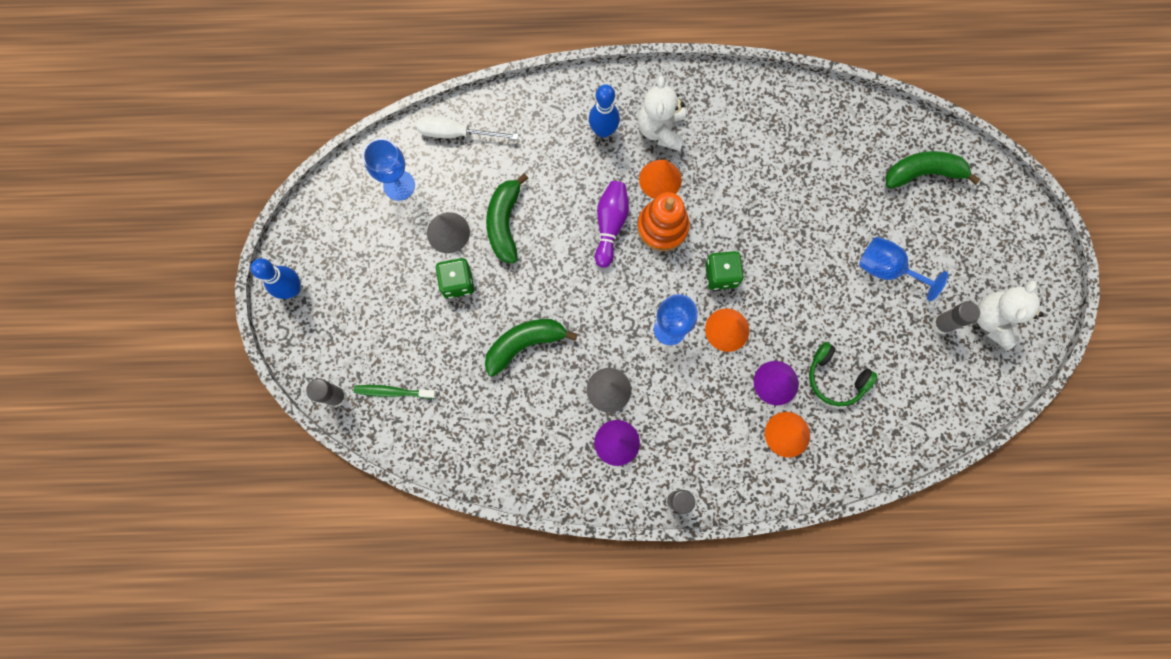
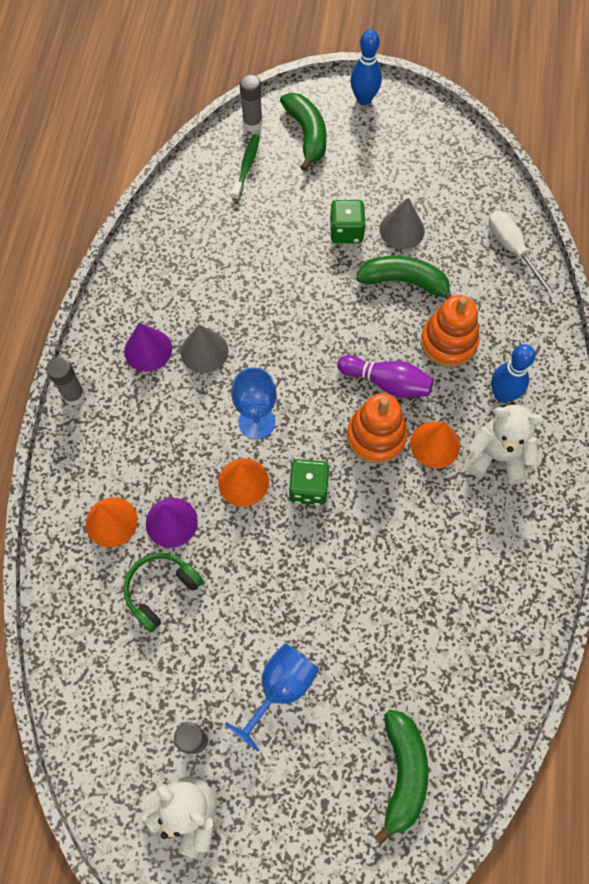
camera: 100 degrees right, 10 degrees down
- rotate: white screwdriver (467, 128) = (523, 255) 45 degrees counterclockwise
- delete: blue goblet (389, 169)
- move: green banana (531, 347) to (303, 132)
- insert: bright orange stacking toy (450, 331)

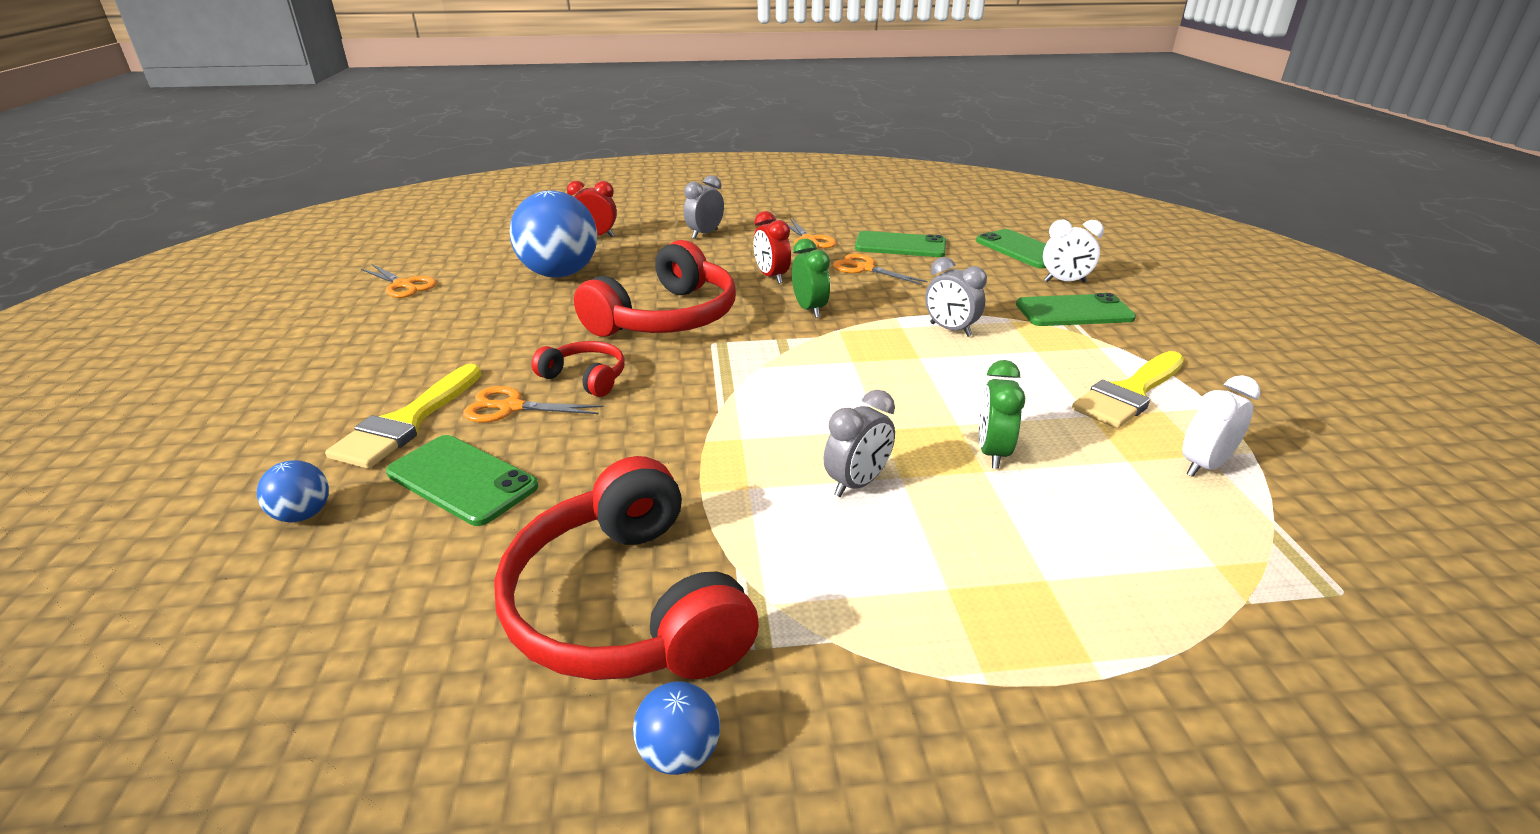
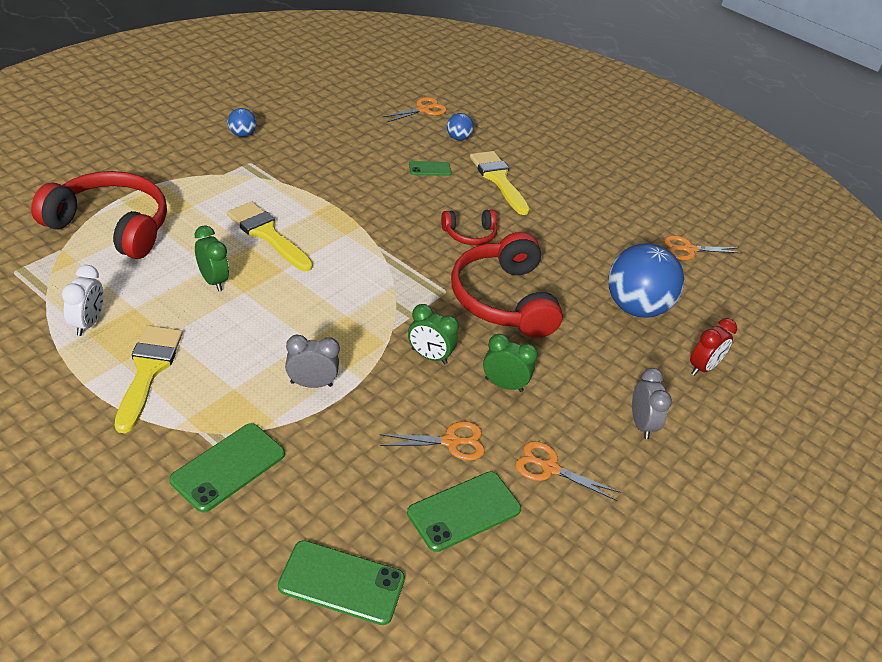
camera: 130 degrees right, 10 degrees up
- recolor: red bedside clock (772, 247) to green bedside clock (510, 363)
- delete: white bedside clock (1073, 251)
- move: bright orange scissors (533, 404) to (415, 109)
- replace: gray bedside clock (859, 443) to bright yellow paint brush (270, 236)
- resize: green smartphone (462, 480) = (430, 168) x0.56
- move: red headphones (626, 568) to (99, 215)

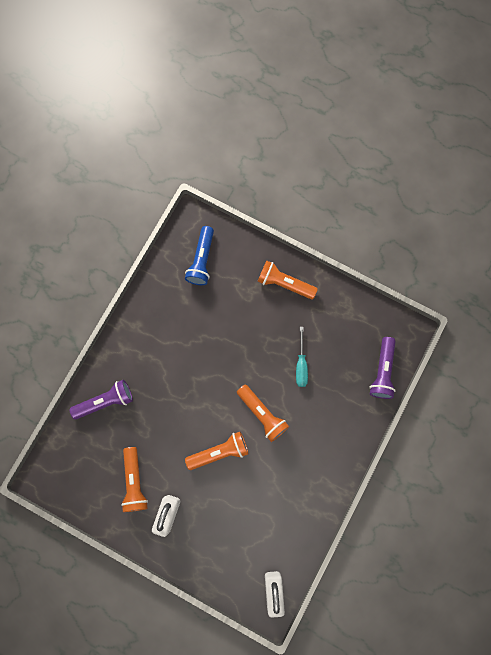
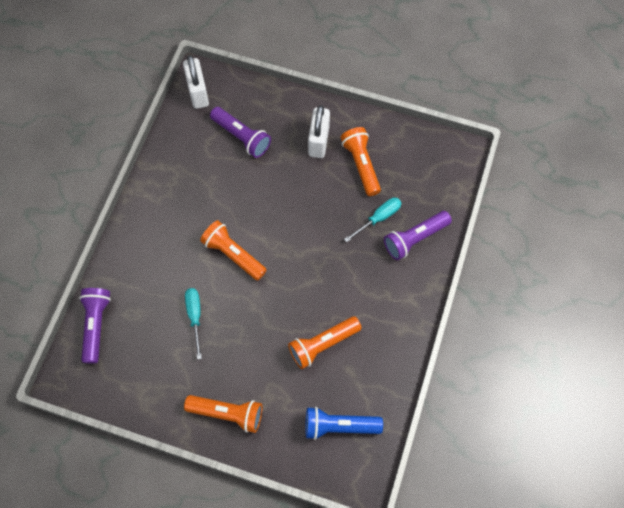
camera: 170 degrees right, 10 degrees down
- rotate: blue torch (199, 255) = (344, 423) 90 degrees counterclockwise
- move: bright orange torch (217, 451) to (325, 342)
- insert: purple torch (240, 132)
- insert: teal screwdriver (372, 220)

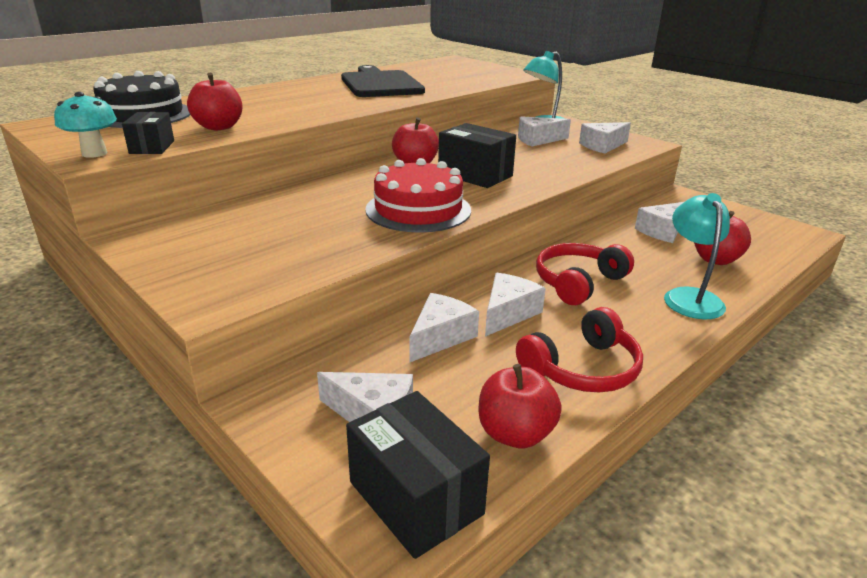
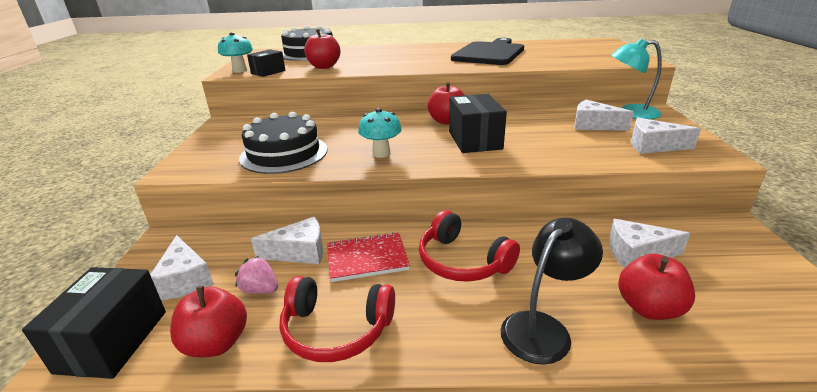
camera: 45 degrees right, 0 degrees up
- replace: red layer cake (418, 195) to teal toadstool (380, 133)
- recolor: teal desk lamp (697, 256) to jet-black desk lamp (552, 291)
- rotate: red headphones (585, 274) = (469, 246) 135 degrees counterclockwise
- replace: white cheese wedge (515, 305) to red notebook (368, 257)
- insert: jet-black layer cake (283, 143)
- insert: rose-pink toy strawberry (256, 275)

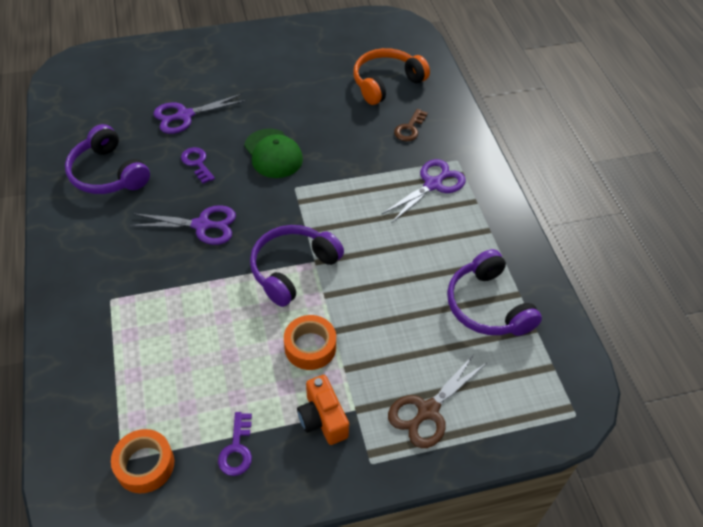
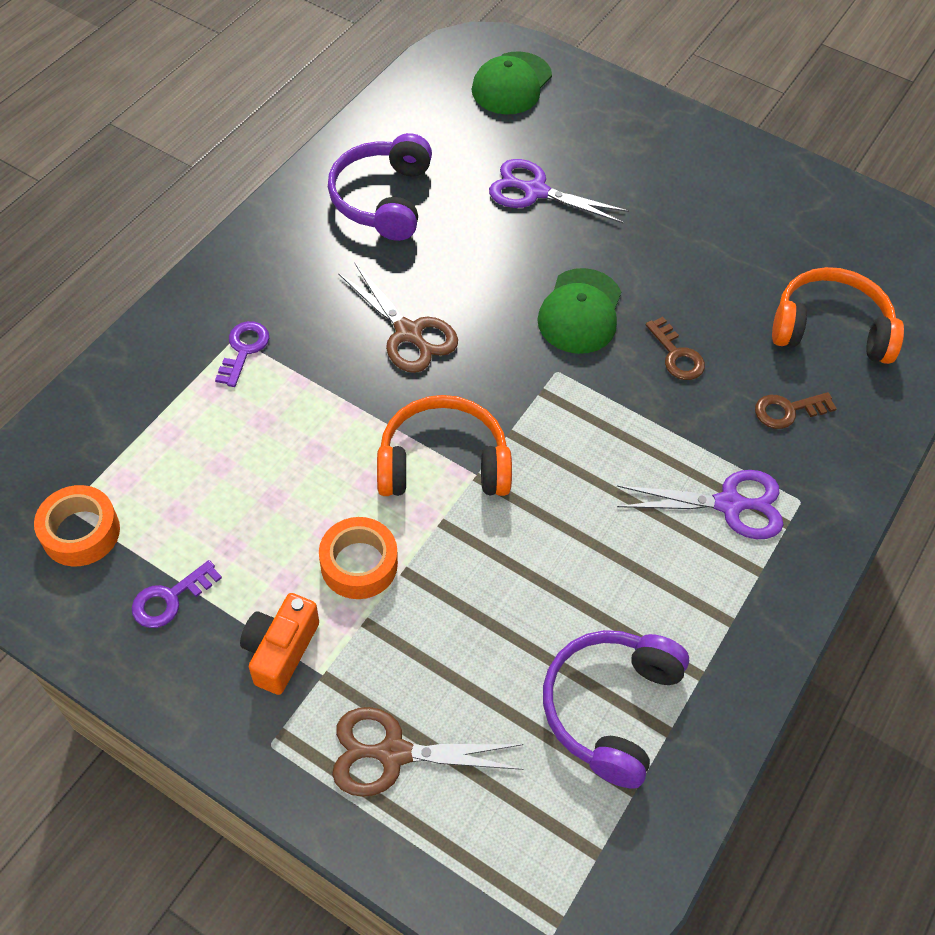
camera: 45 degrees right, 5 degrees up
- move: purple latchkey (198, 165) to (242, 354)
- recolor: purple scissors (183, 225) to brown scissors (398, 318)
- recolor: purple headphones (297, 266) to bright orange headphones (444, 445)
- insert: green baseball cap (511, 82)
- insert: brown latchkey (675, 348)

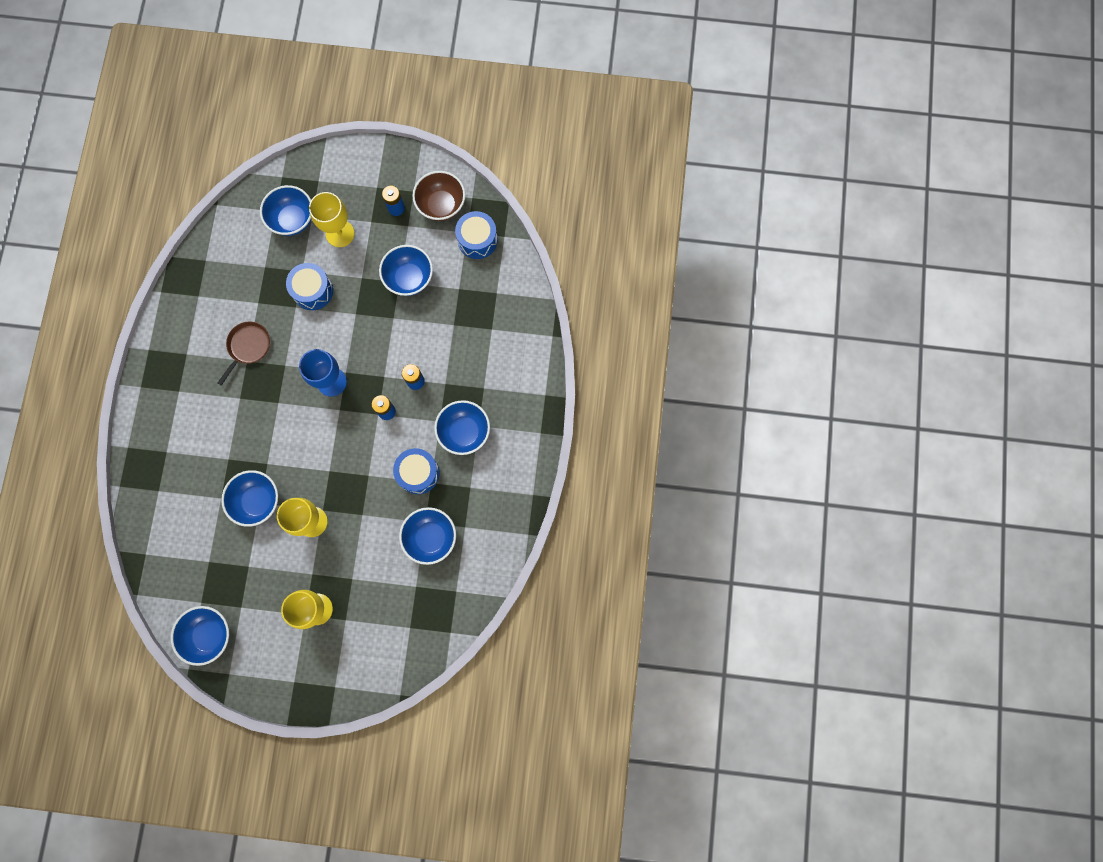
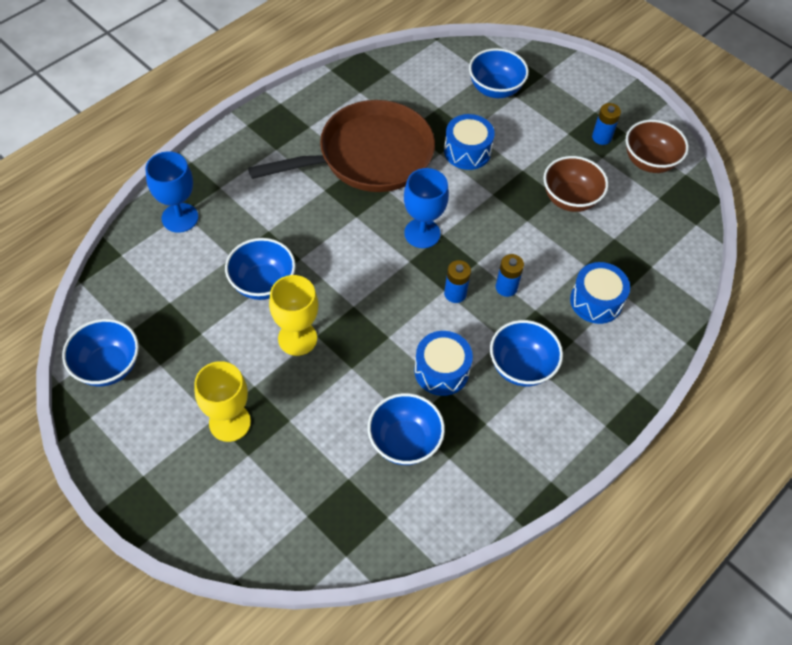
camera: 35 degrees right, 20 degrees down
- delete: bright yellow goblet (332, 219)
- move: blue toy drum (476, 235) to (600, 293)
- recolor: blue bowl (406, 270) to brown bowl (576, 184)
- resize: brown pan (244, 354) = (341, 146) x2.24
- insert: blue goblet (171, 192)

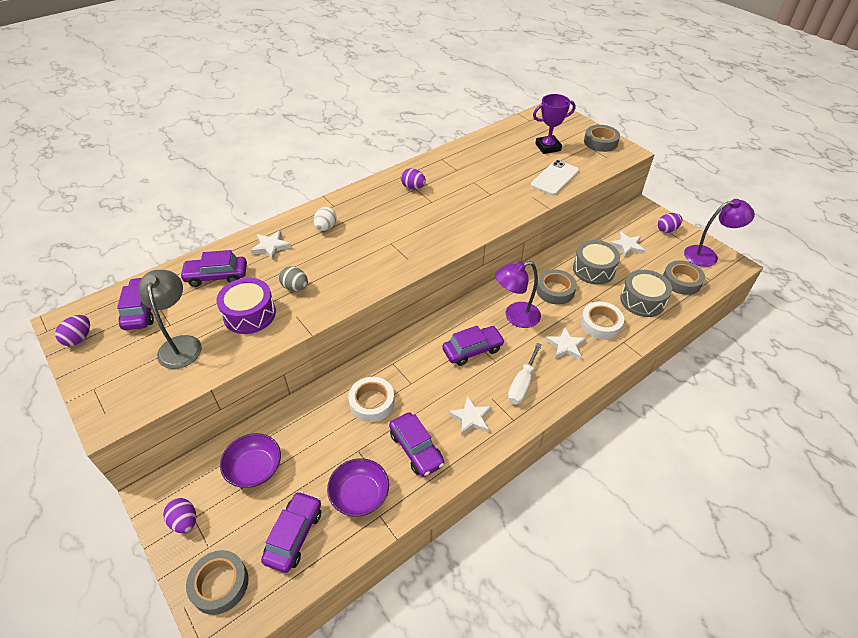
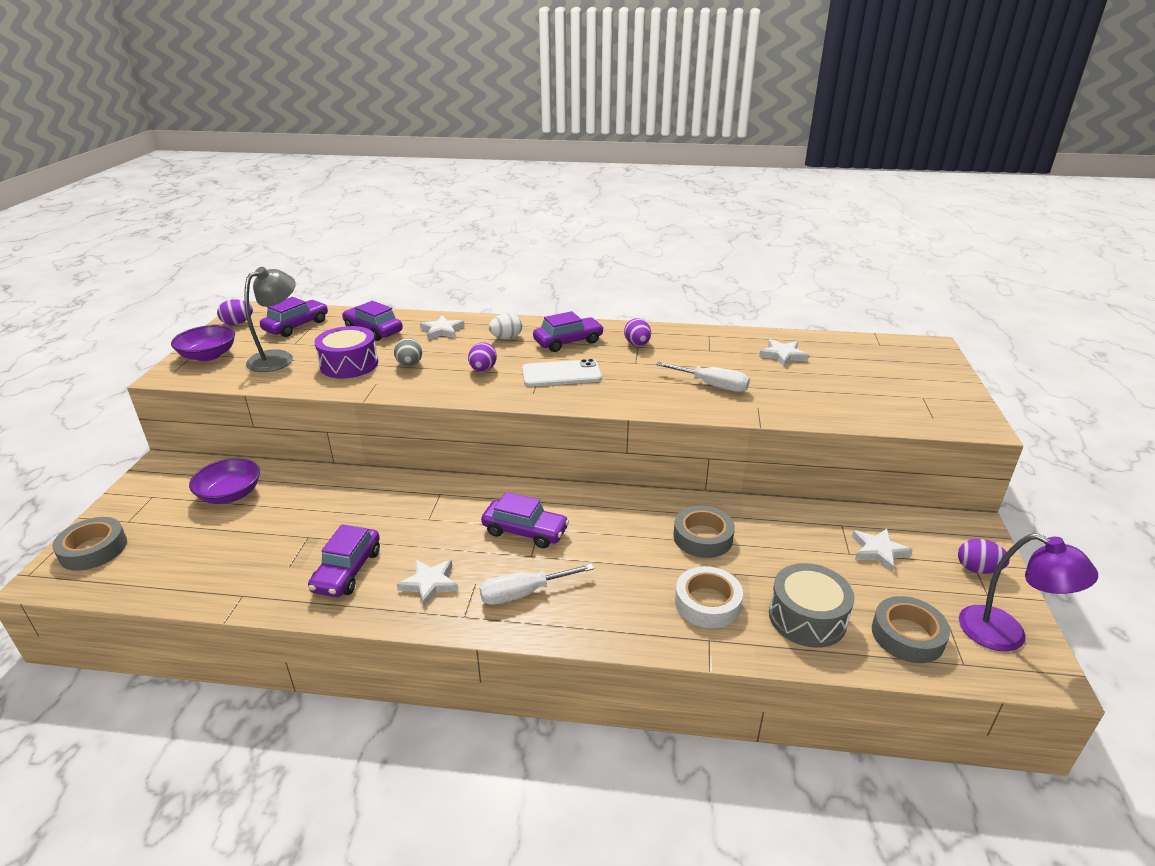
camera: 45 degrees right, 15 degrees down
- delete: purple trophy (554, 124)
- delete: gray sticky tape (602, 138)
- move: white smartphone (555, 177) to (562, 373)
- delete: gray toy drum (596, 262)
- delete: purple desk lamp (518, 294)
- move: white five-pointed star (566, 343) to (784, 353)
- delete: white sticky tape (371, 399)
- move: purple bowl (358, 487) to (203, 343)
- move: purple toy car (291, 532) to (568, 331)
- move: purple egg shape (179, 515) to (482, 357)
- insert: white screwdriver (703, 377)

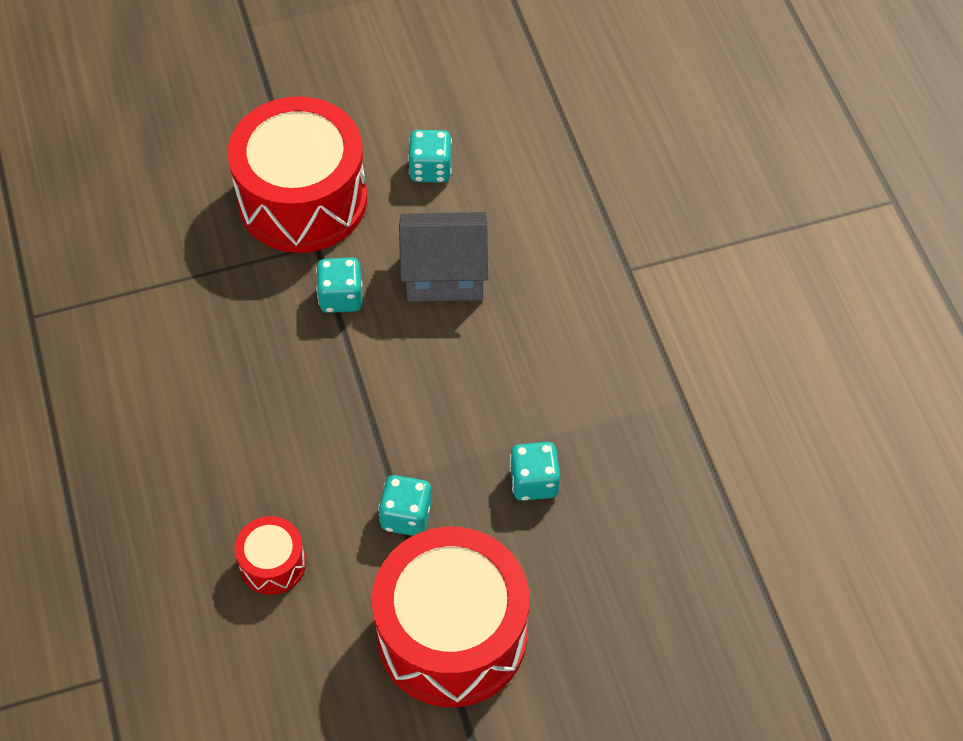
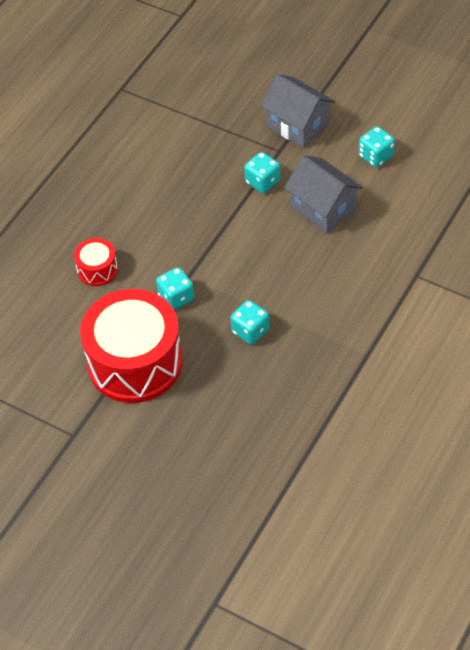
camera: 50 degrees right, 5 degrees down
- replace: red toy drum (297, 174) to gray toy house (298, 111)

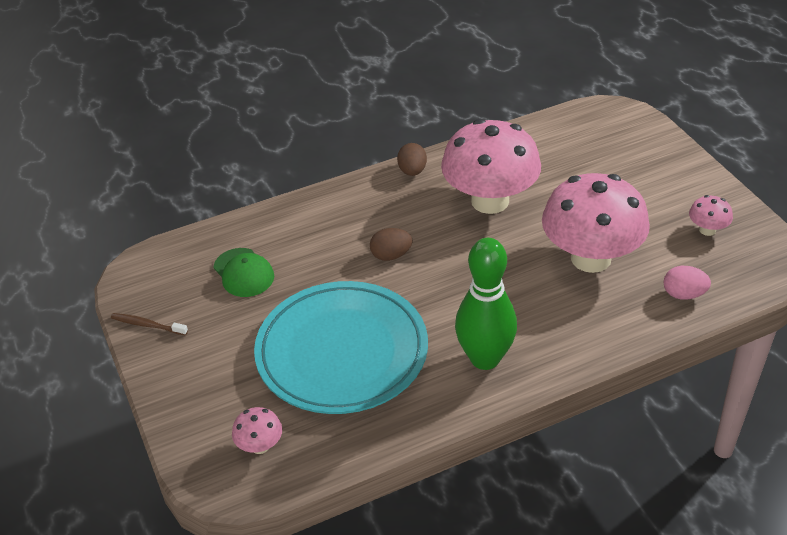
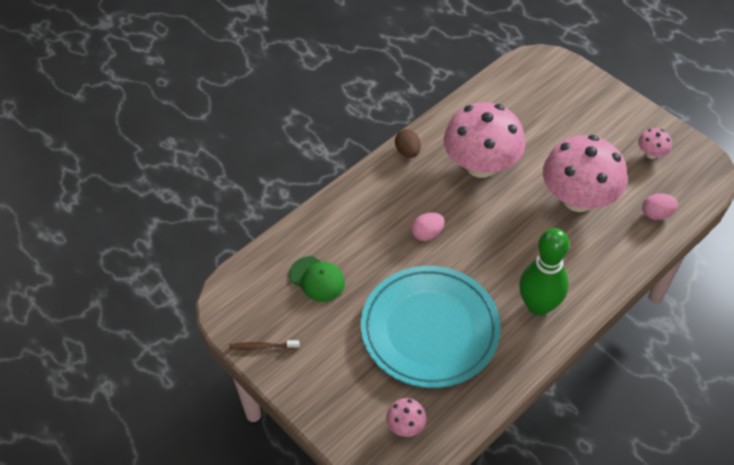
camera: 20 degrees left, 10 degrees up
- recolor: brown egg shape (391, 244) to rose-pink egg shape (427, 227)

